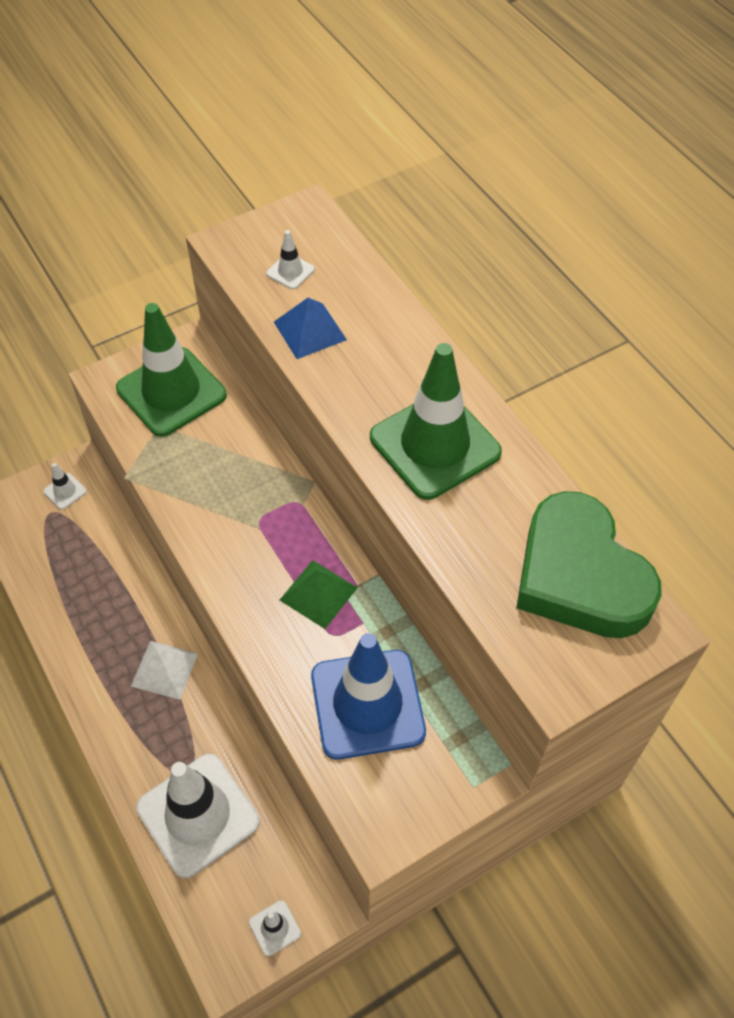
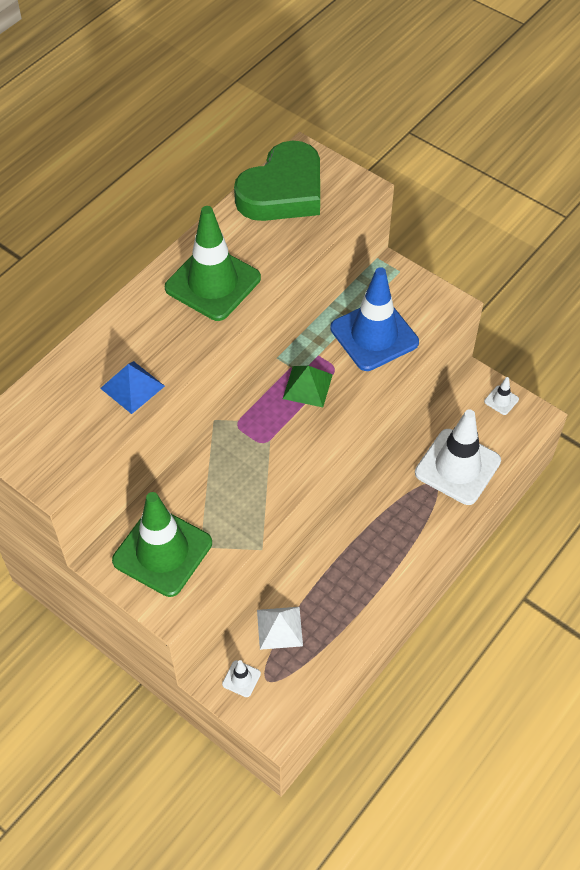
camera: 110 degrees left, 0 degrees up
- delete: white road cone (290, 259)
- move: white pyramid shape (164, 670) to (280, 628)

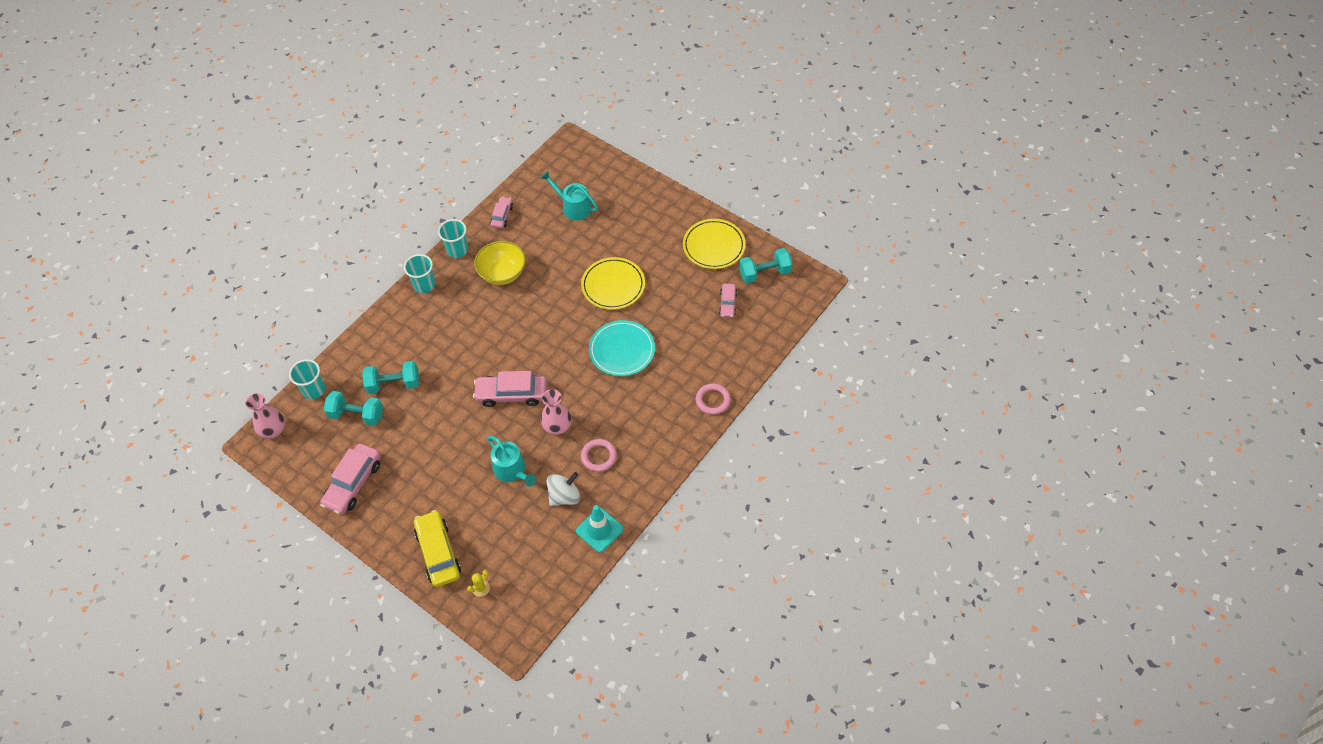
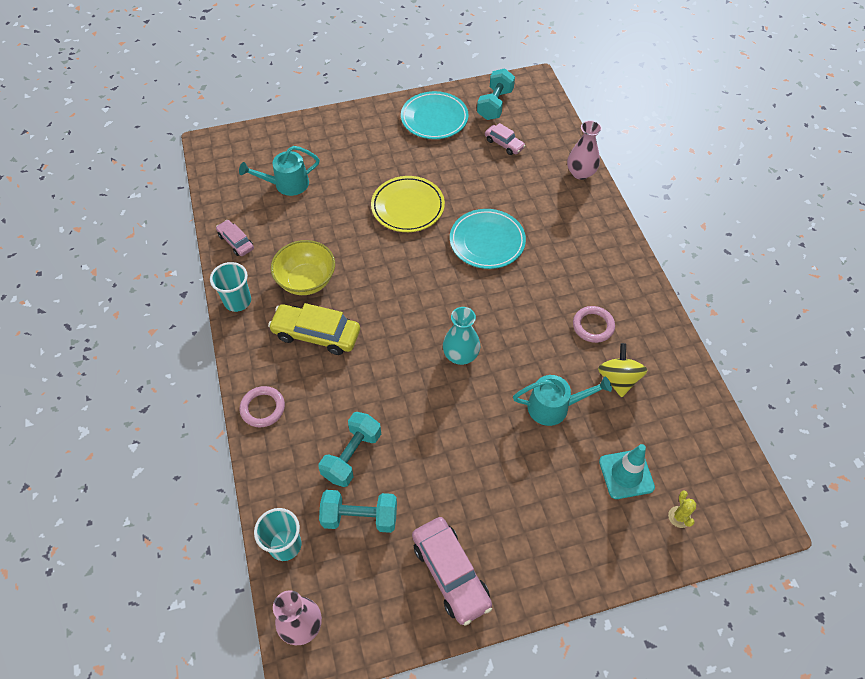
camera: 55 degrees left, 0 degrees up
- recolor: bright yellow plate (714, 244) to teal plate (435, 115)
- delete: teal tumbler (419, 273)
- replace: rose-pink toy car (510, 389) to teal vase (461, 336)
- move: rose-pink hoop (713, 399) to (262, 406)
- move: rose-pink vase (556, 412) to (584, 150)
- rotate: teal hand weight (353, 408) = (358, 511) 45 degrees clockwise
- recolor: white toy top (563, 489) to bright yellow toy top (623, 370)
- move: teal road cone (599, 528) to (627, 471)
- move: bright yellow toy car (437, 548) to (314, 329)

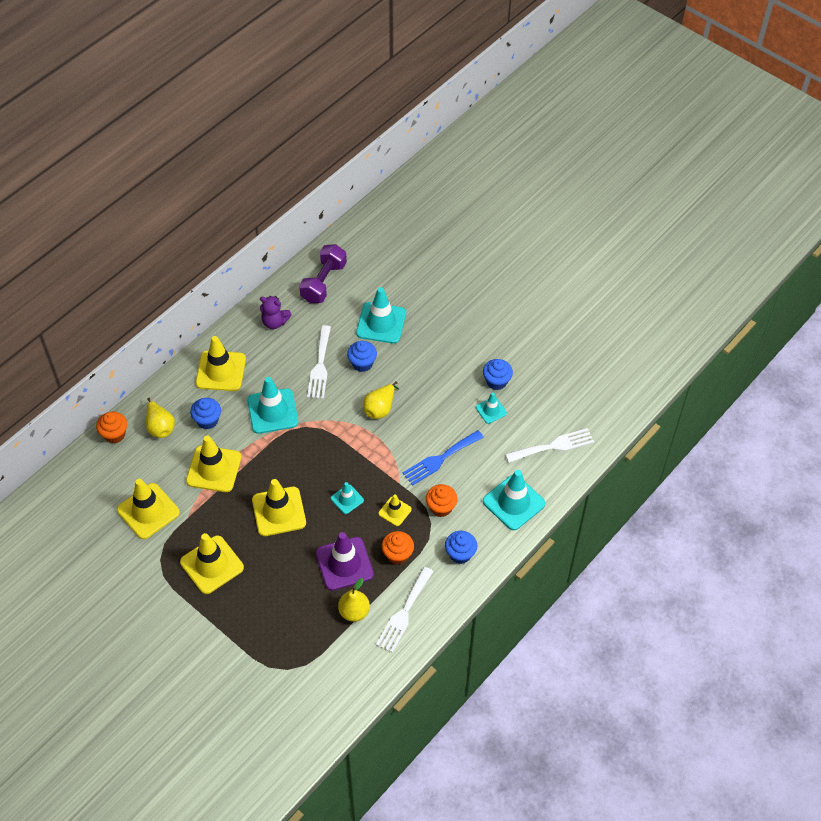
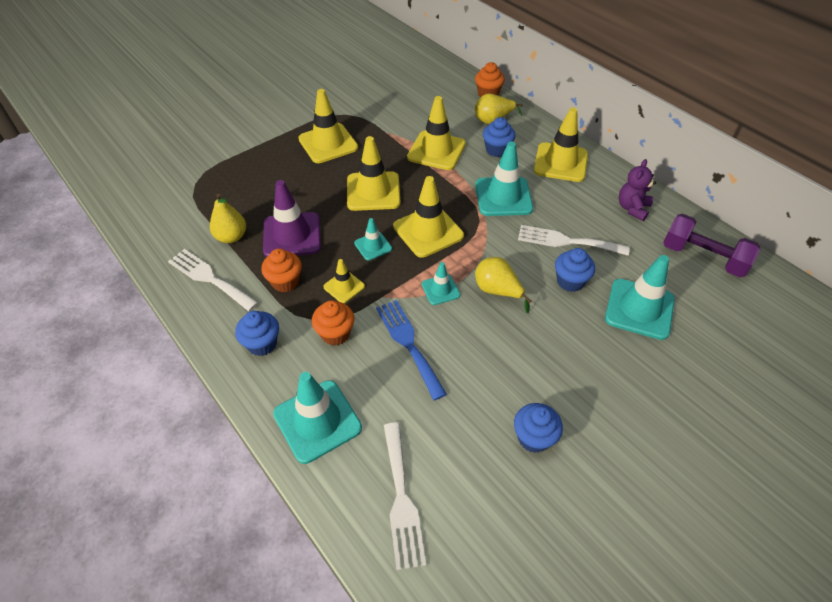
camera: 100 degrees right, 5 degrees down
- move: teal road cone (491, 408) to (441, 283)
- move: bright yellow road cone (148, 509) to (428, 217)

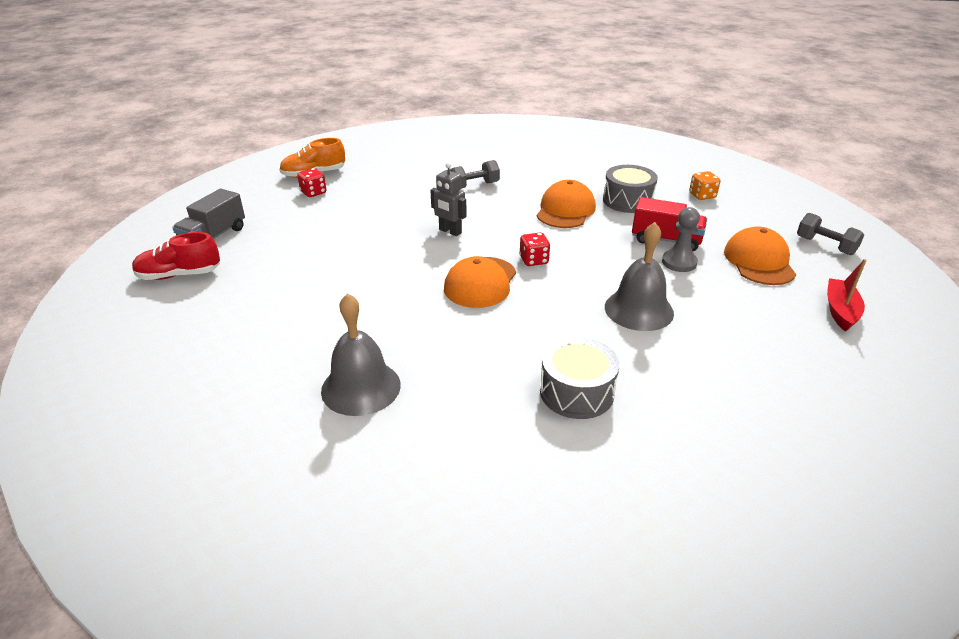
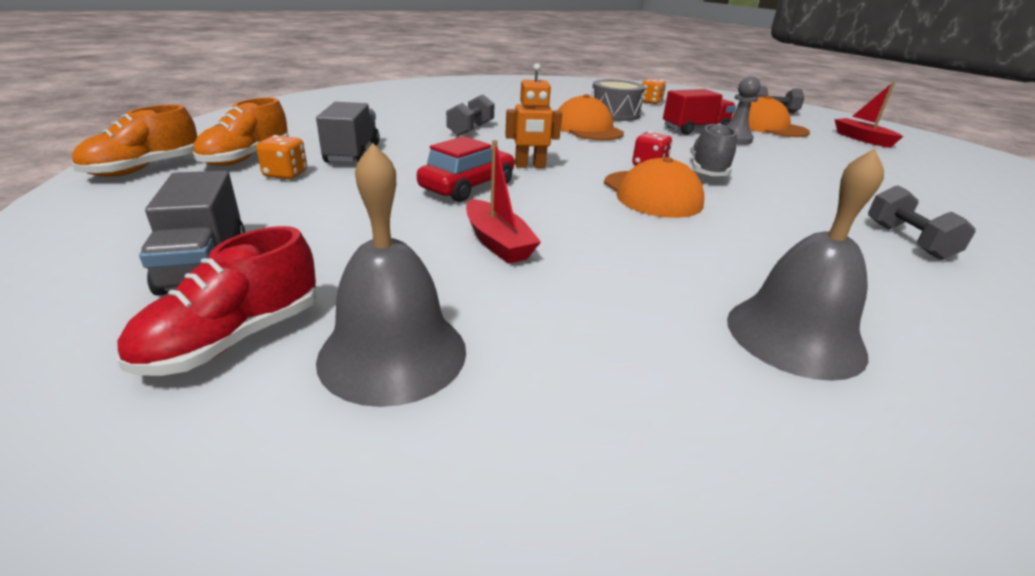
camera: 45 degrees left, 5 degrees down
- recolor: gray toy robot (448, 199) to bright orange toy robot (533, 115)
- recolor: red dice (311, 182) to bright orange dice (281, 157)
- move: gray bell (639, 276) to (391, 275)
- replace: gray toy drum (579, 378) to gray hand weight (922, 222)
- insert: gray truck (348, 132)
- insert: bright orange sneaker (134, 141)
- insert: gray sneaker (713, 149)
- insert: red toy car (466, 169)
- insert: red sailboat (503, 202)

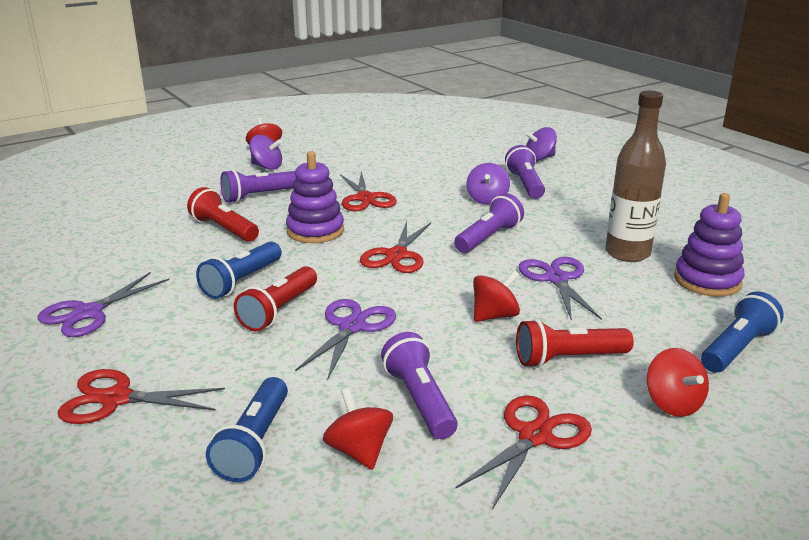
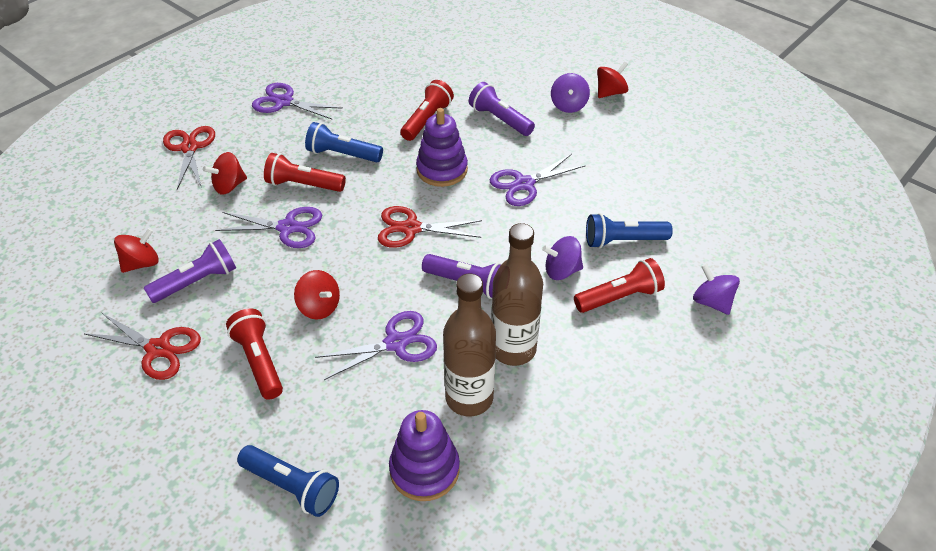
camera: 75 degrees right, 20 degrees up
- recolor: purple torch (525, 172) to red torch (619, 285)
- recolor: red scissors (368, 191) to purple scissors (537, 180)
- move: red toy top (678, 382) to (225, 173)
- move: blue torch (247, 429) to (629, 230)
- insert: brown drink bottle (517, 294)

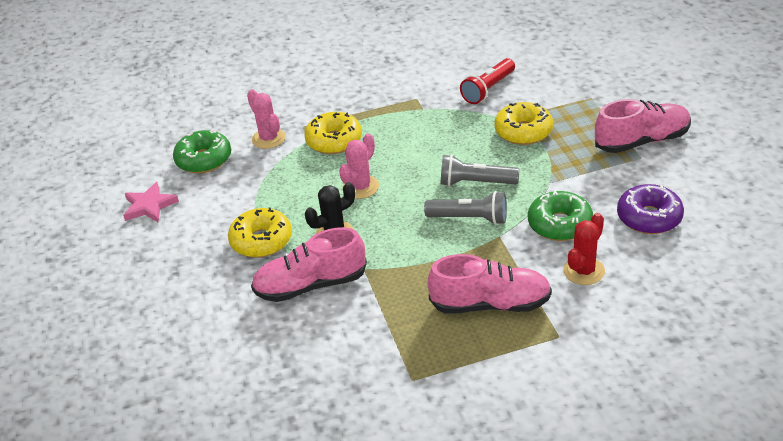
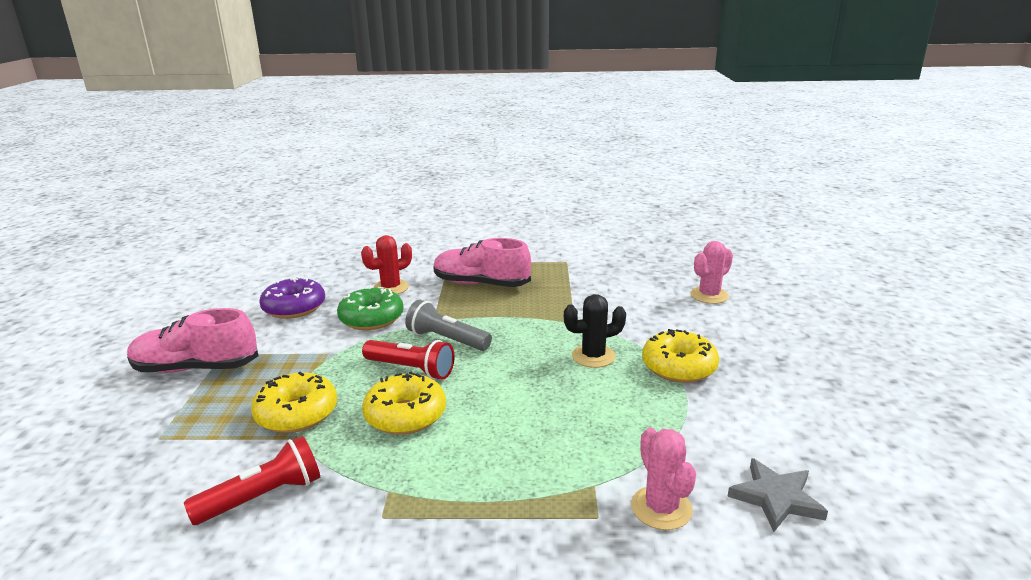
camera: 165 degrees left, 15 degrees down
- move: bright yellow glazed donut (333, 133) to (404, 403)
- replace: green glazed donut (202, 151) to gray five-pointed star (777, 495)
- move: rose-pink prickly plant (359, 166) to (711, 272)
- recolor: gray torch (479, 170) to red torch (408, 360)
- delete: rose-pink five-pointed star (151, 202)
- delete: rose-pink sneaker (309, 264)

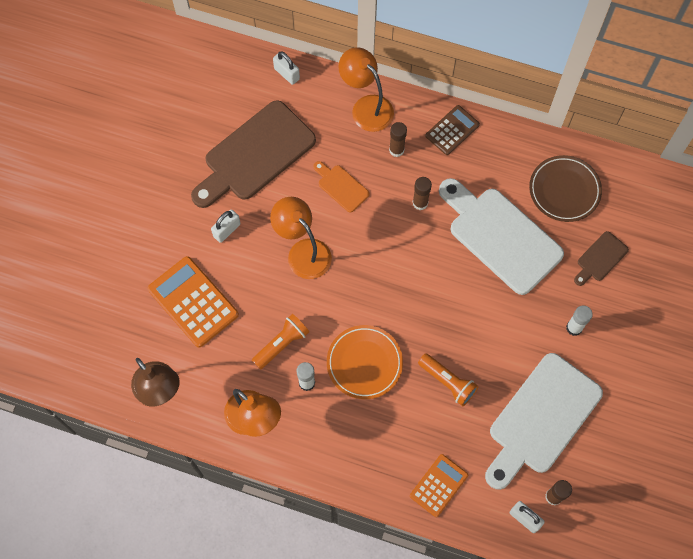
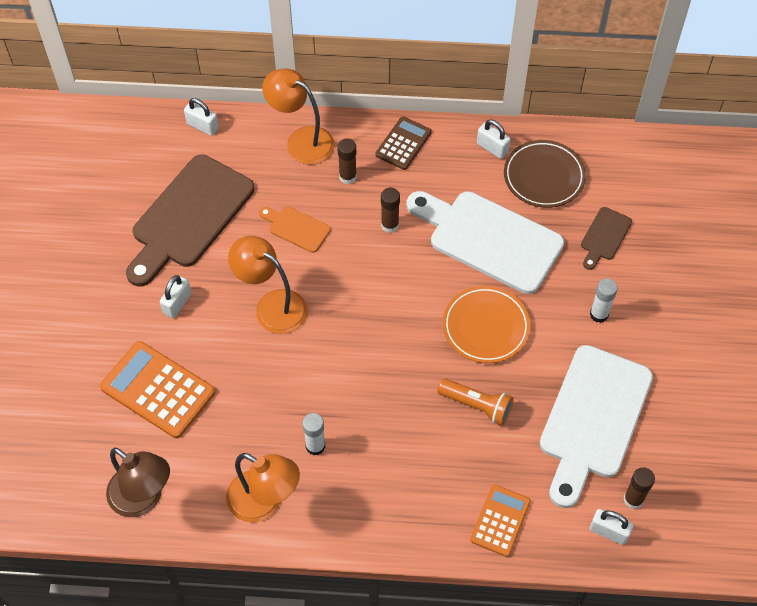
camera: 15 degrees left, 10 degrees down
- delete: bright orange torch (280, 342)
- move: bright orange plate (365, 362) to (487, 324)
- insert: white padlock (494, 139)

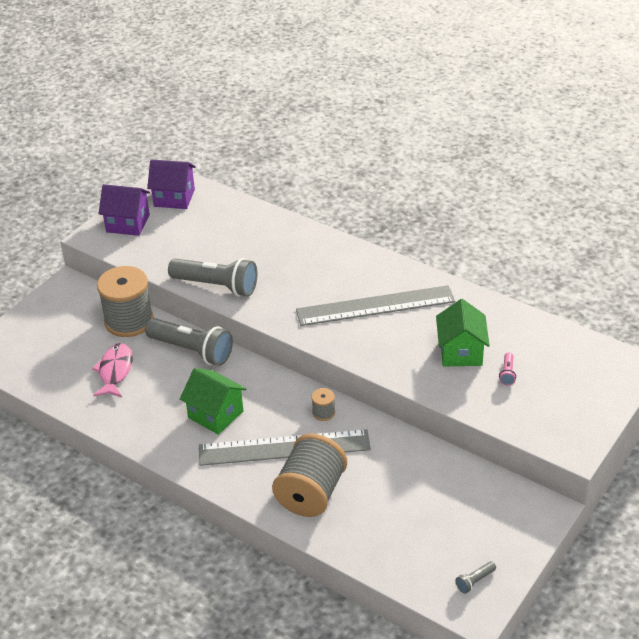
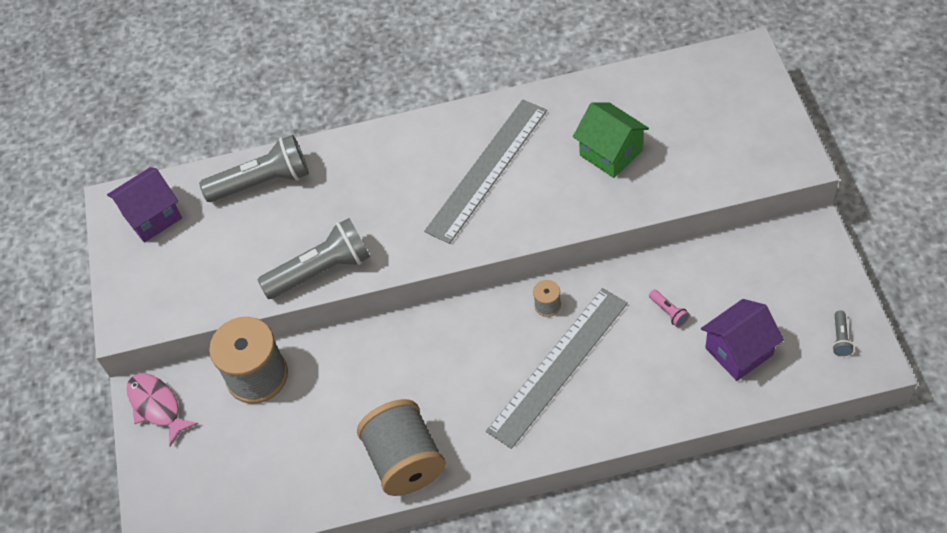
camera: 40 degrees left, 15 degrees up
- move: purple toy house (124, 210) to (742, 340)
- move: gray torch (189, 342) to (254, 168)
- move: rose-pink toy fish (112, 370) to (162, 409)
- move: rose-pink torch (507, 369) to (669, 308)
- delete: green toy house (213, 401)
- move: gray bobbin (309, 475) to (401, 447)

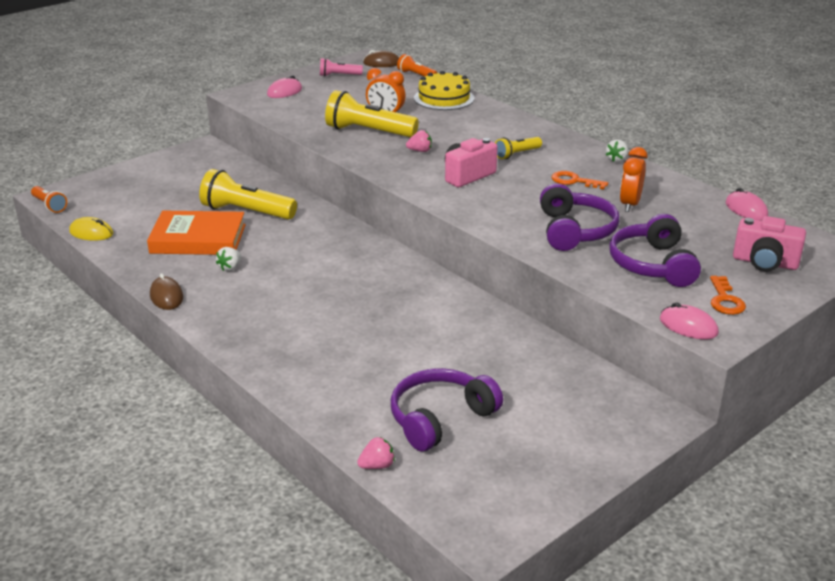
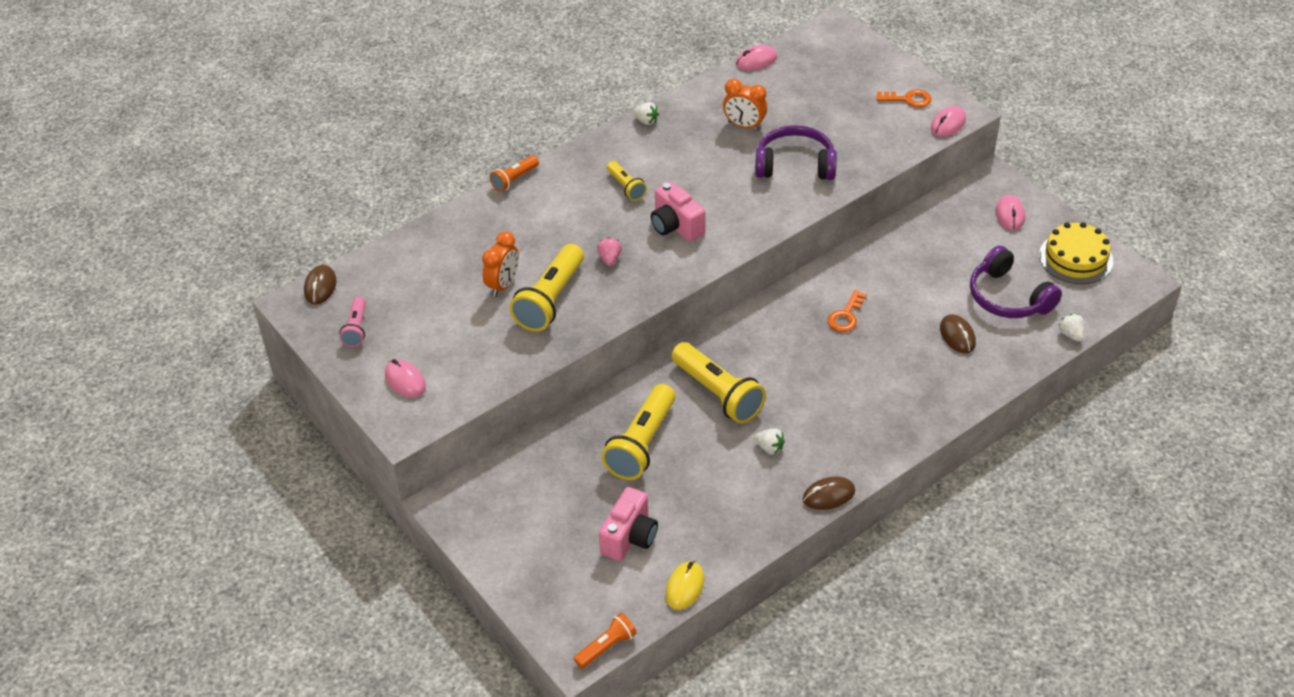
camera: 85 degrees left, 15 degrees up
- move: bright orange torch (417, 65) to (514, 173)
- move: bright yellow layer cake (444, 90) to (1076, 253)
- move: bright orange latchkey (579, 180) to (847, 311)
- delete: bright orange book (196, 233)
- delete: purple headphones (655, 250)
- move: rose-pink photo camera (769, 243) to (628, 524)
- recolor: rose-pink toy strawberry (376, 453) to white toy strawberry (1071, 328)
- insert: rose-pink computer mouse (1010, 213)
- insert: brown computer mouse (958, 333)
- insert: bright yellow torch (719, 383)

